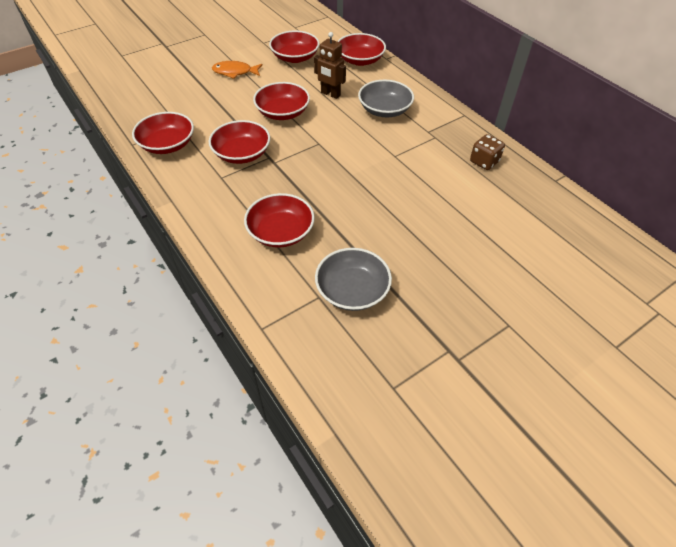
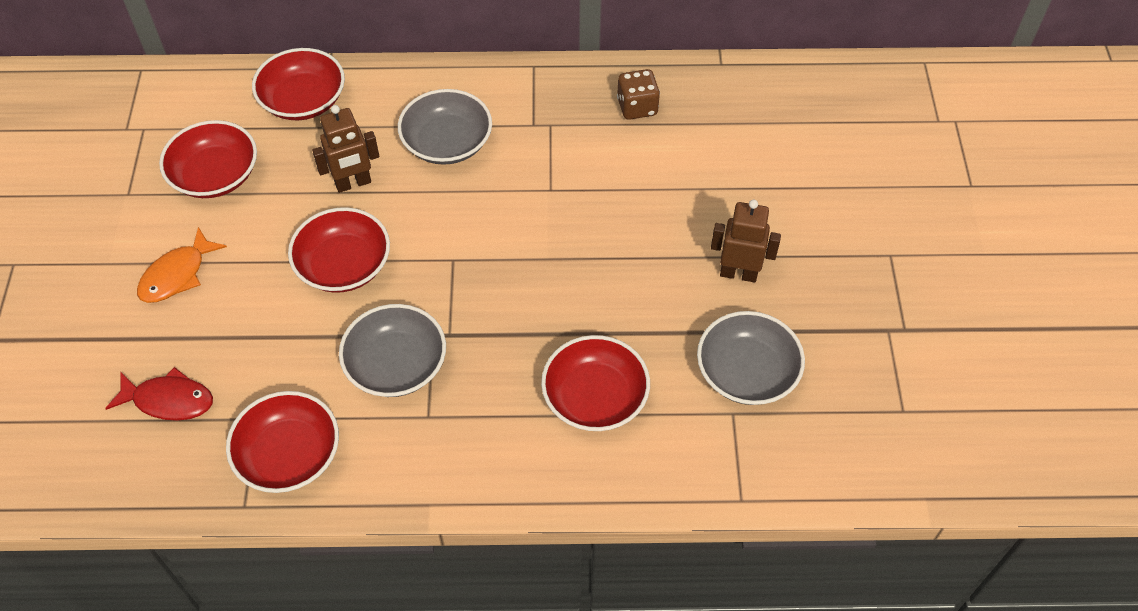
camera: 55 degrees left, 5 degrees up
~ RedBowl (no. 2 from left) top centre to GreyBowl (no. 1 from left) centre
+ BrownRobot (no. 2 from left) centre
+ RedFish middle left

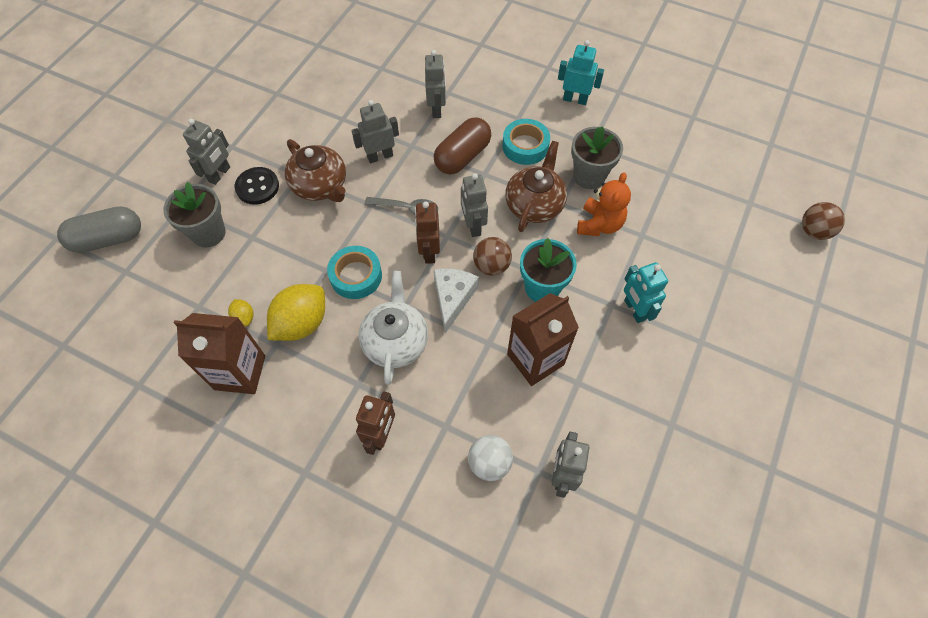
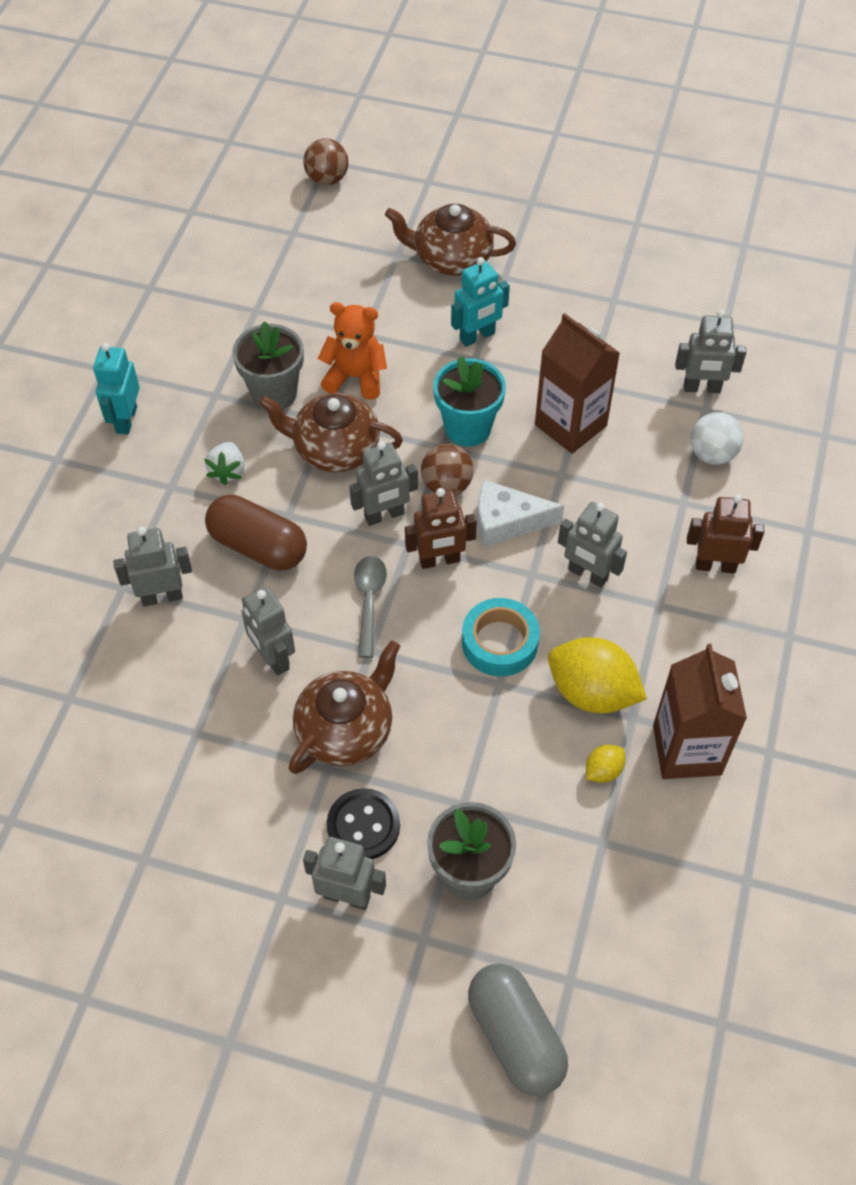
camera: 100 degrees left, 5 degrees down
~ TurquoiseTape (no. 2 from left) top centre to WhiteStrawberry middle left
~ WhiteTeapot centre to GreyRobot (no. 5 from left) middle right
+ BrownTeapot (no. 3 from left) top centre

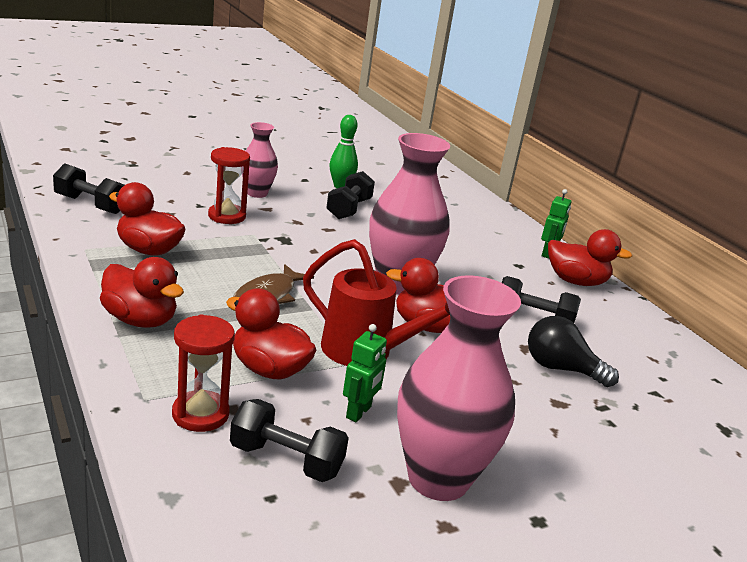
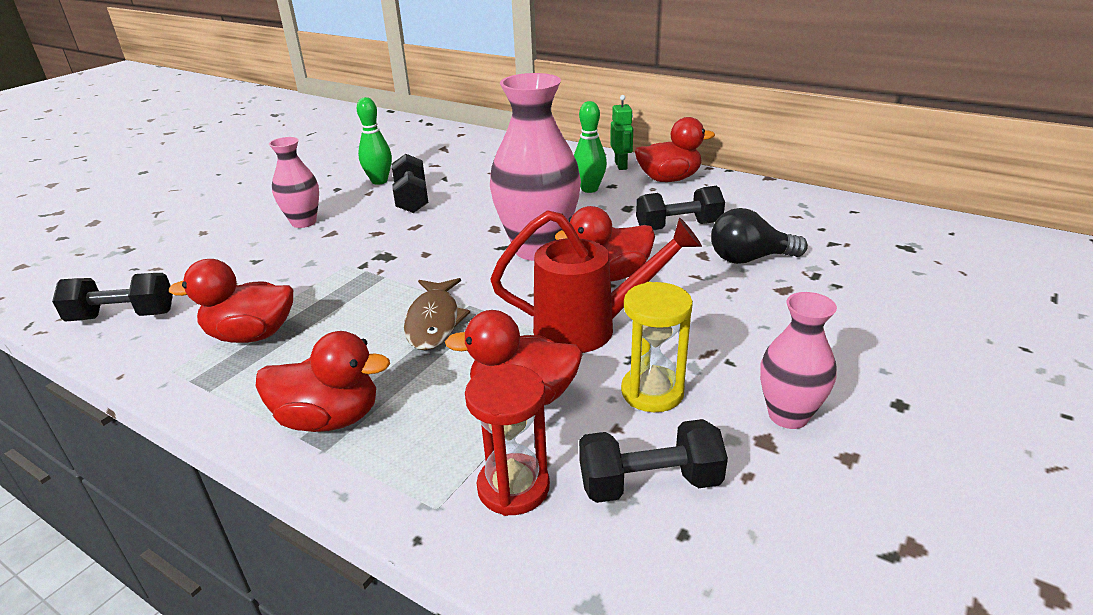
camera: 25 degrees left, 5 degrees up
- RedHourglass (no. 2 from left) top left
~ PinkVase (no. 3 from left) bottom centre = middle right x0.56
~ GreenRobot (no. 1 from left) centre to YellowHourglass centre
+ GreenBowlingPin (no. 2 from left) top centre

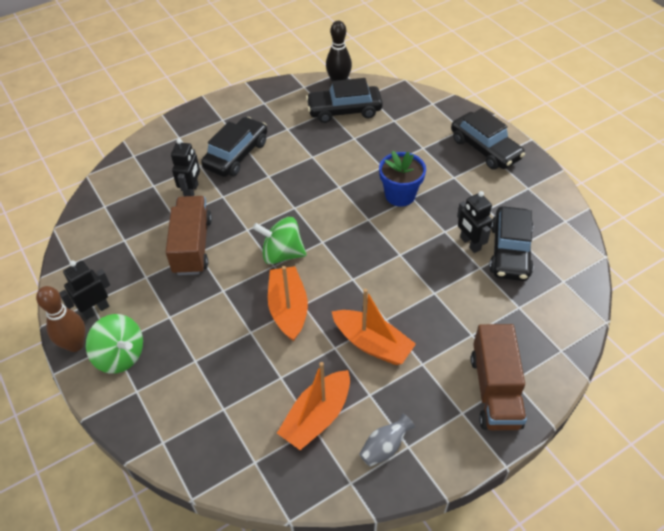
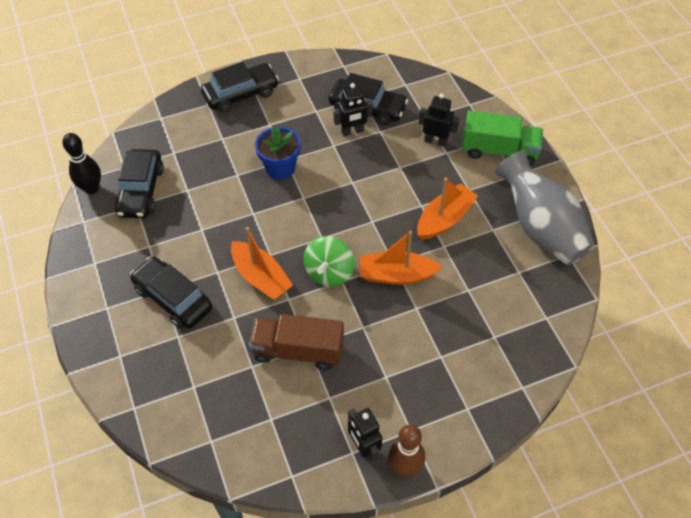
camera: 80 degrees left, 5 degrees up
~ BlackRobot (no. 2 from left in the first image) top left to BlackRobot (no. 3 from left) top centre
- GreenSpinningTop (no. 1 from left) middle left
~ BrownTruck (no. 2 from left) bottom right to GreenTruck top right
~ OrangeBoat (no. 2 from left in the first image) bottom centre to OrangeBoat (no. 1 from left) centre
~ GreyVase bottom centre = middle right x2.50

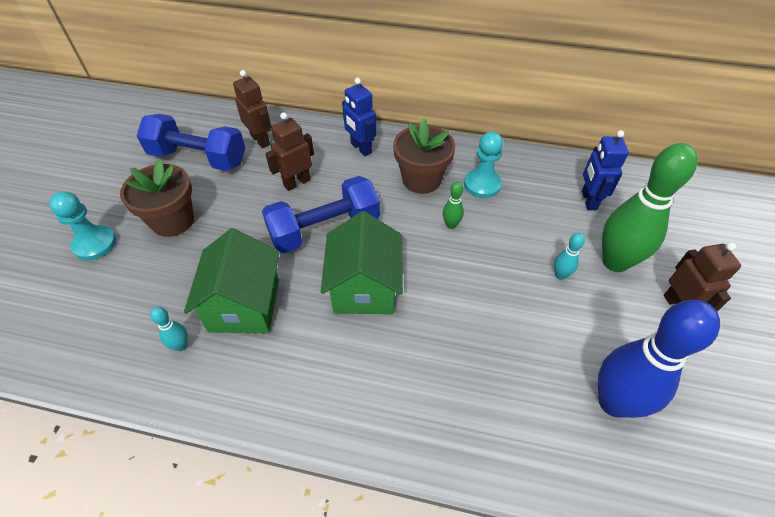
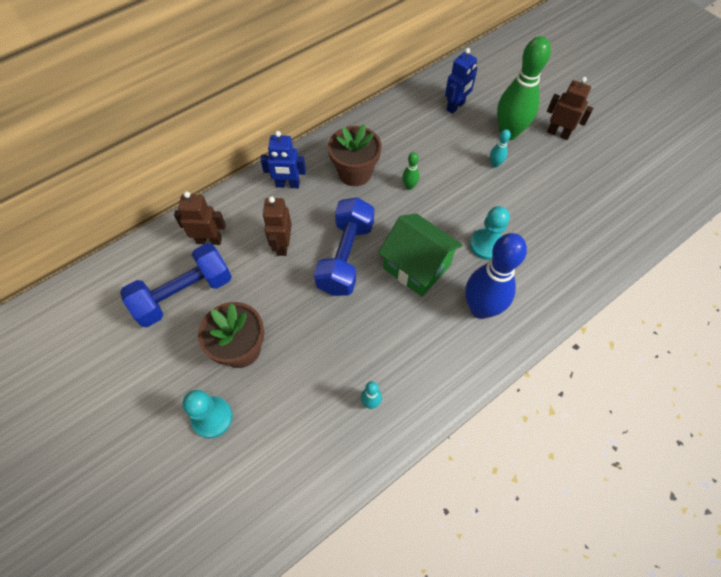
camera: 50 degrees left, 10 degrees up
~ BlueRobot (no. 2 from left) top right = top centre 90 degrees counterclockwise
~ TurquoisePawn (no. 2 from left) top centre to middle right
- GreenHouse (no. 1 from left) middle left
~ BlueBowlingPin bottom right to middle right

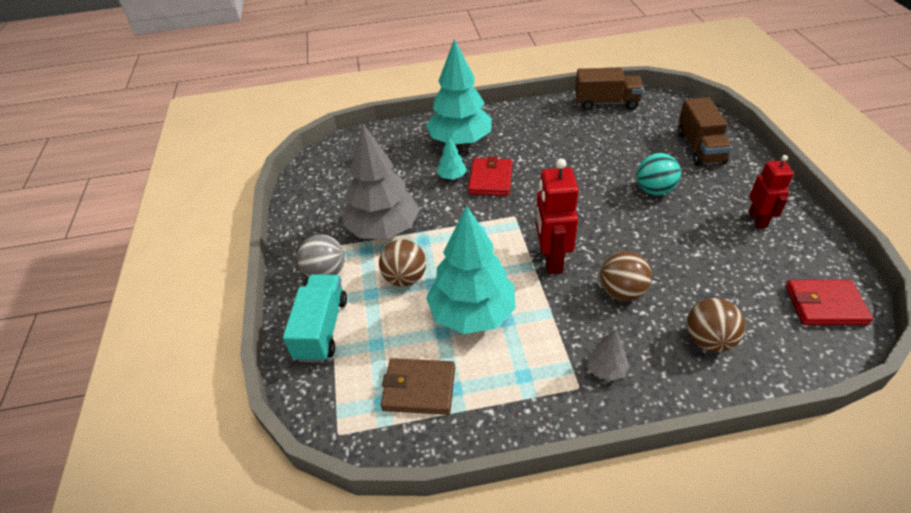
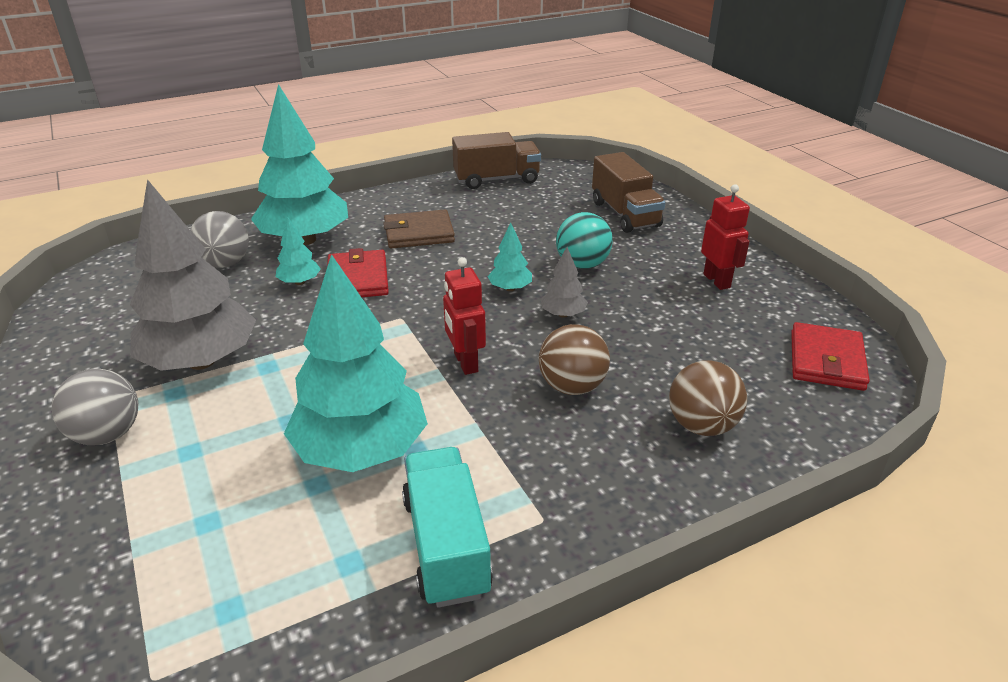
camera: 20 degrees left, 10 degrees down
~ RedRobot (no. 1 from left) centre = centre x0.67
- BrownBall (no. 1 from left) centre
~ TurquoiseTruck centre to bottom centre
~ RedWallet (no. 2 from left) middle right = middle right 60 degrees counterclockwise
~ GreyTree (no. 2 from left) bottom centre to centre
~ BrownWallet bottom centre to centre
+ GreyBall (no. 2 from left) middle left
+ TurquoiseTree (no. 4 from left) centre

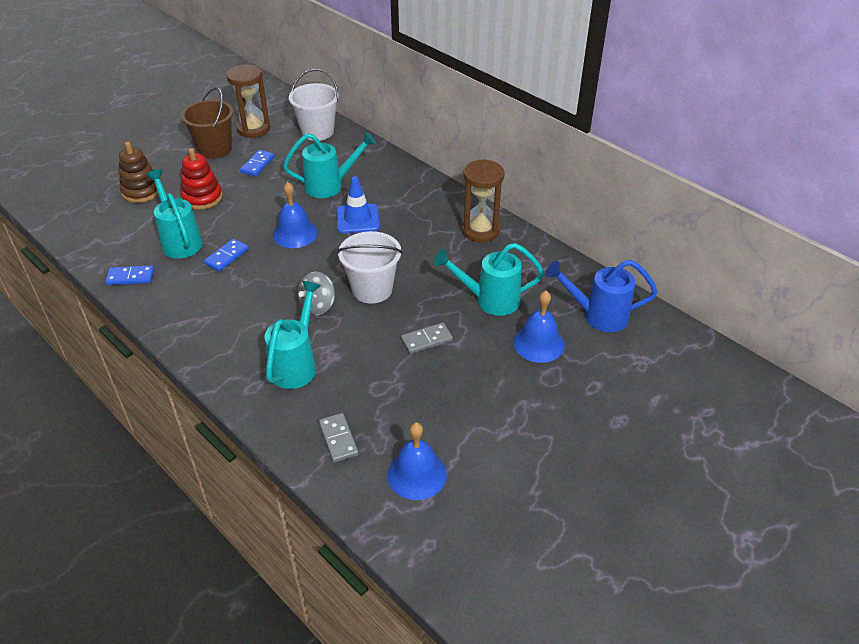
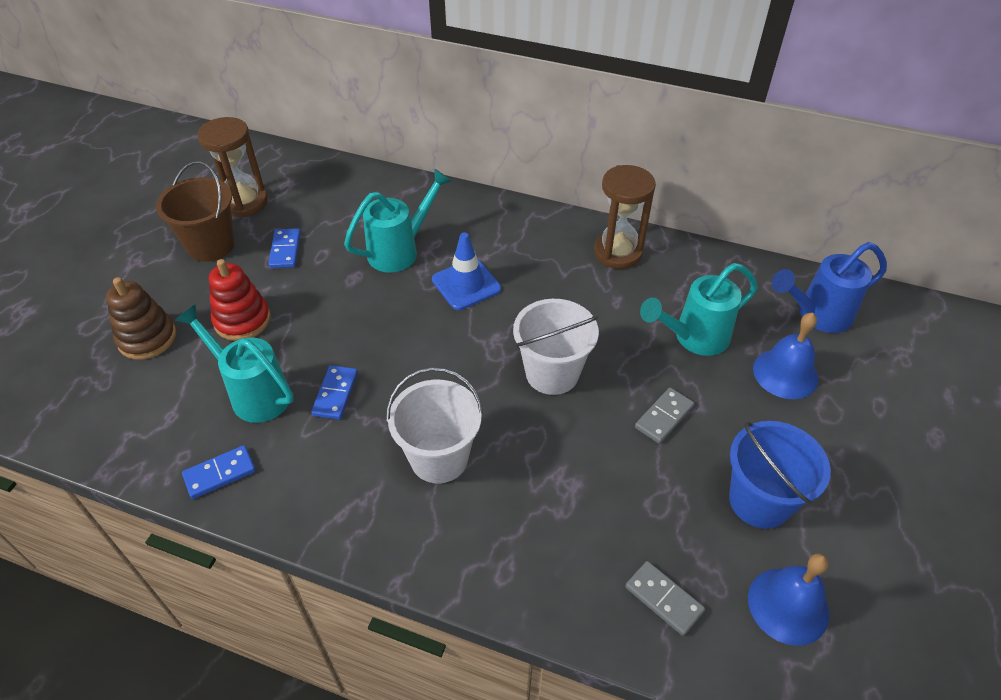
camera: 25 degrees left, 5 degrees up
~ WhiteBucket (no. 1 from left) top centre to centre
- BlueBell (no. 1 from left) centre
- GreySpinningTop centre
- TurquoiseWateringCan (no. 2 from left) centre
+ BlueBucket bottom right

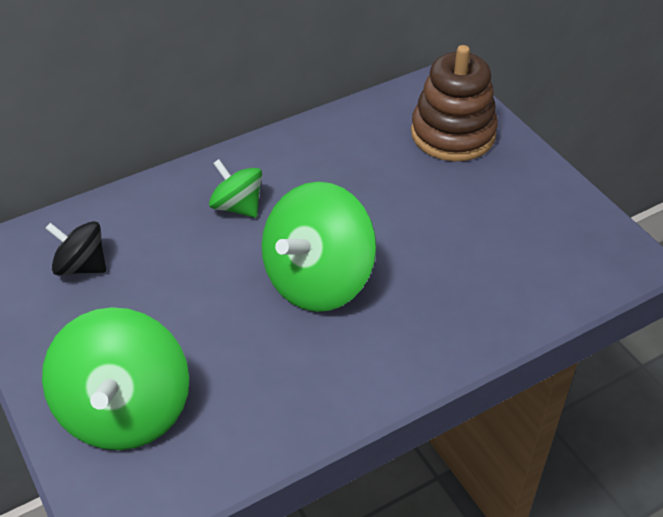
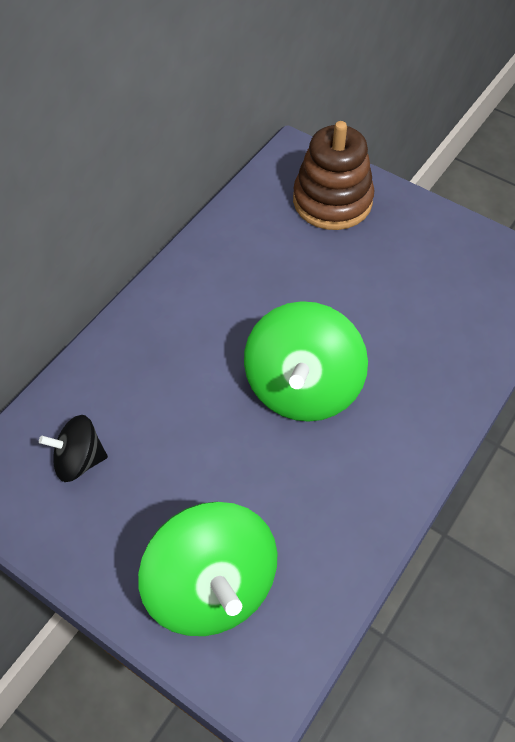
camera: 25 degrees left, 10 degrees up
- GreenSpinningTop (no. 2 from left) centre

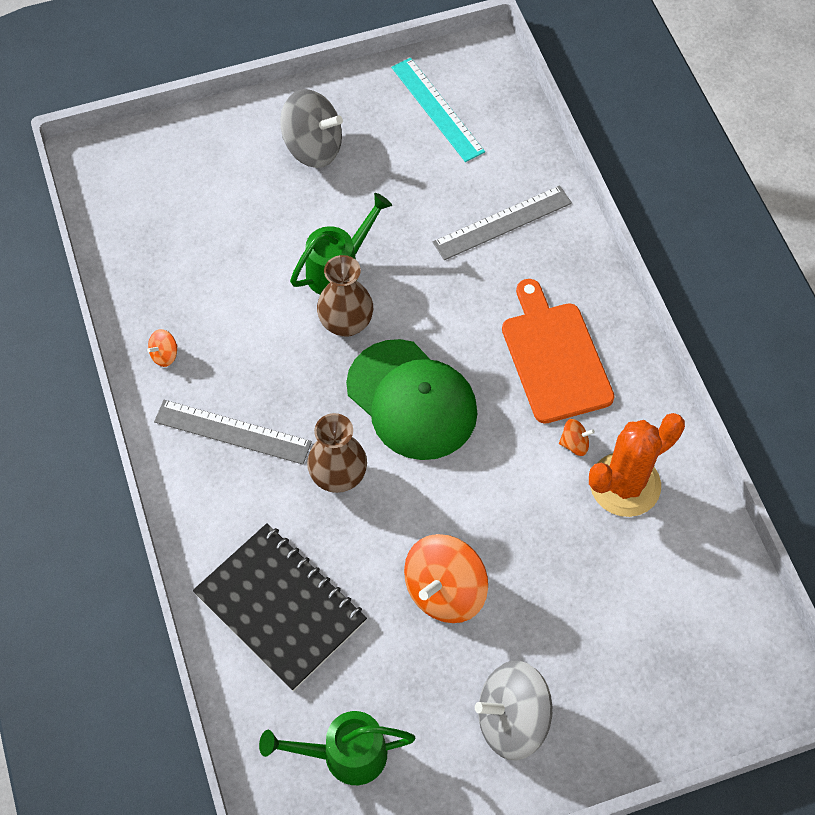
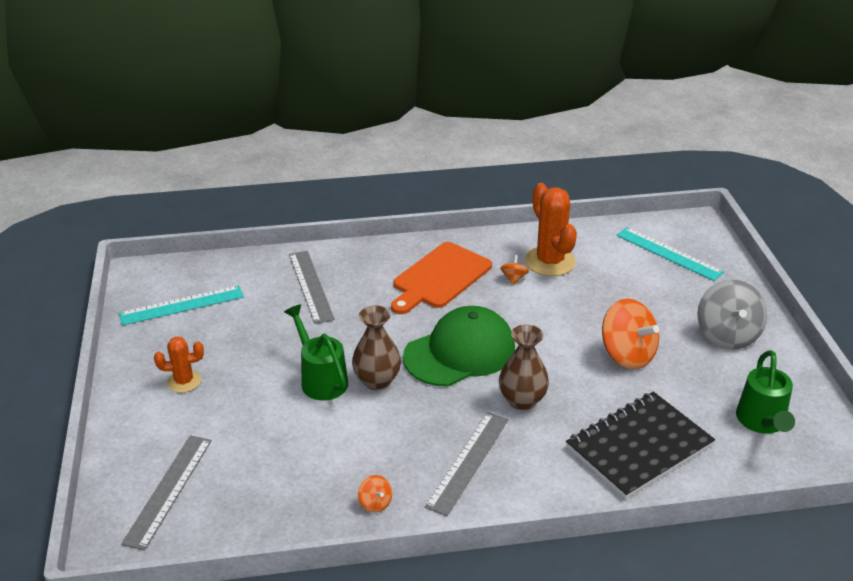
camera: 80 degrees left, 25 degrees down
~ GreySpinningTop (no. 1 from left) top centre to OrangeCactus (no. 1 from left) middle left
~ OrangeCuttingBoard middle right = centre 45 degrees counterclockwise
+ TurquoiseRuler (no. 2 from left) middle right
+ GreyRuler (no. 1 from left) bottom left

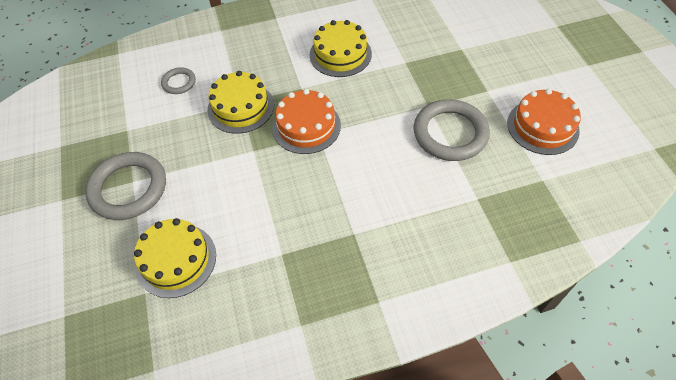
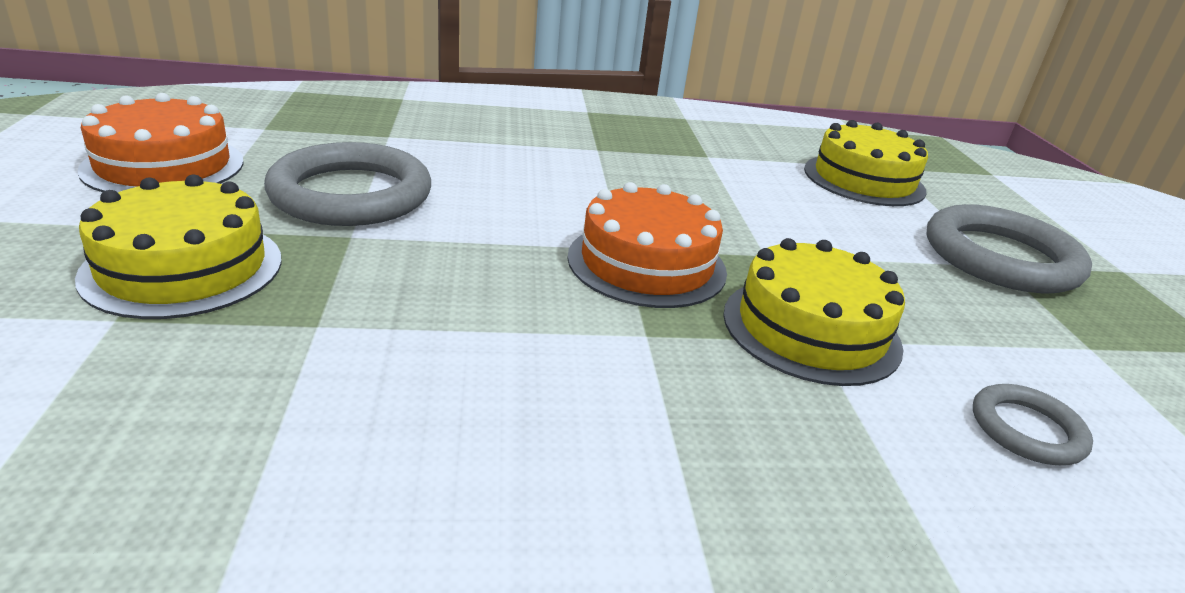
camera: 175 degrees left, 25 degrees down
~ YellowCake (no. 3 from left in the first image) top centre to YellowCake (no. 1 from left) middle left

